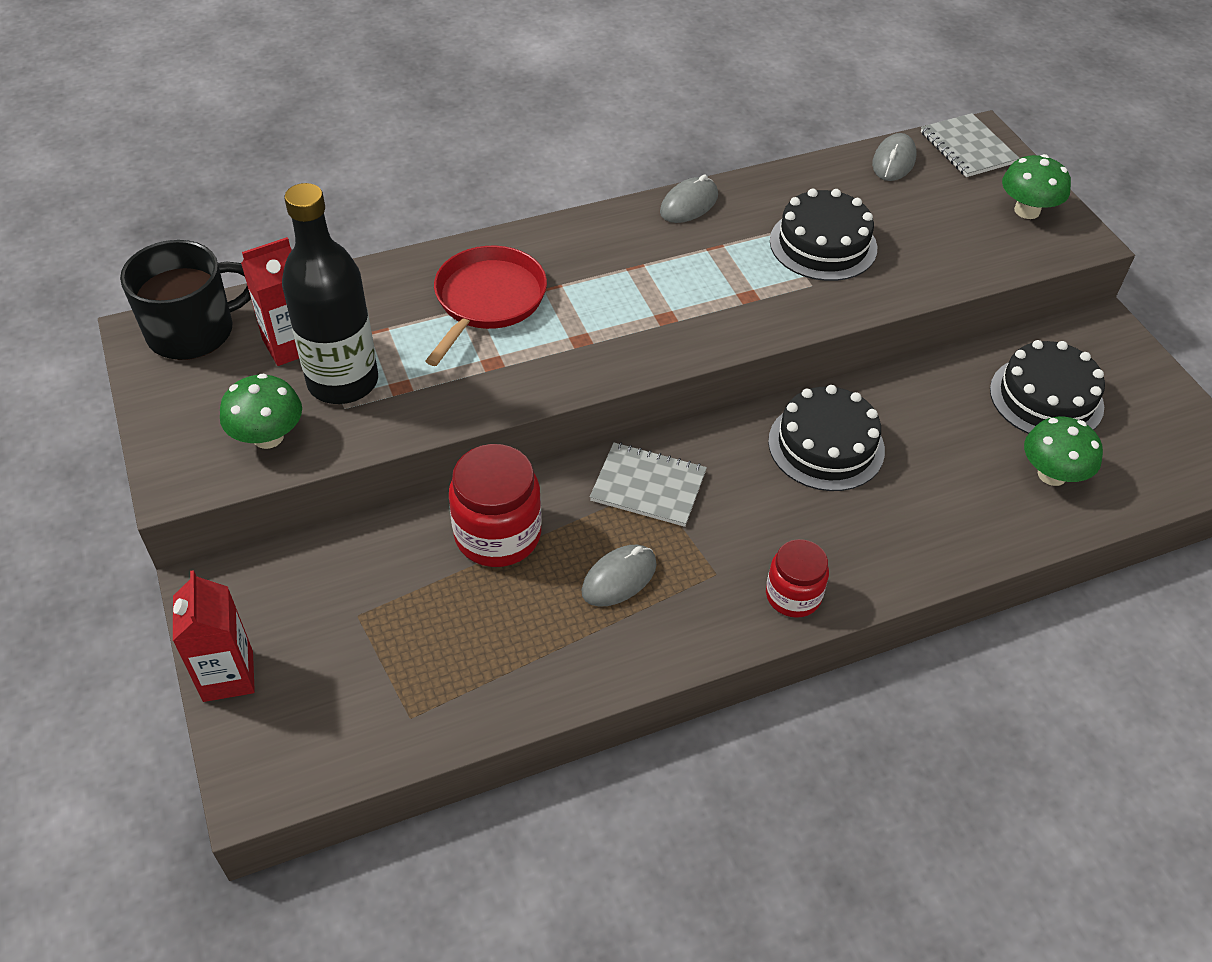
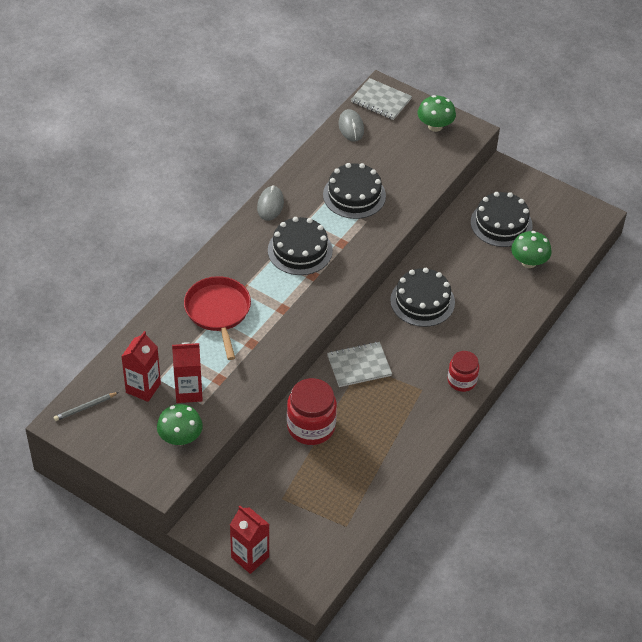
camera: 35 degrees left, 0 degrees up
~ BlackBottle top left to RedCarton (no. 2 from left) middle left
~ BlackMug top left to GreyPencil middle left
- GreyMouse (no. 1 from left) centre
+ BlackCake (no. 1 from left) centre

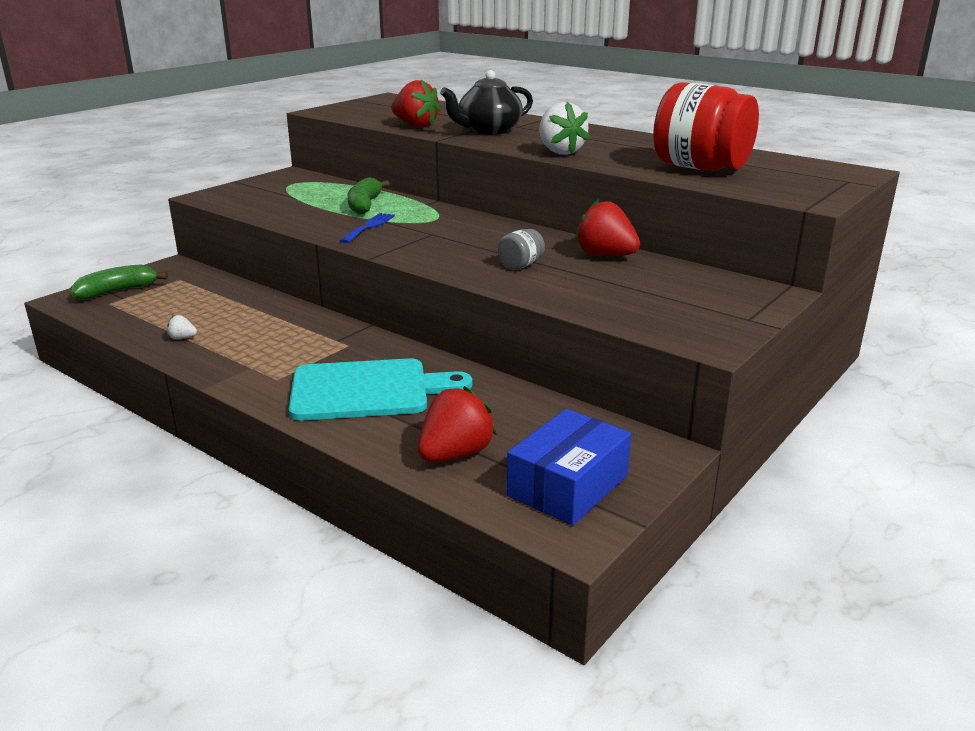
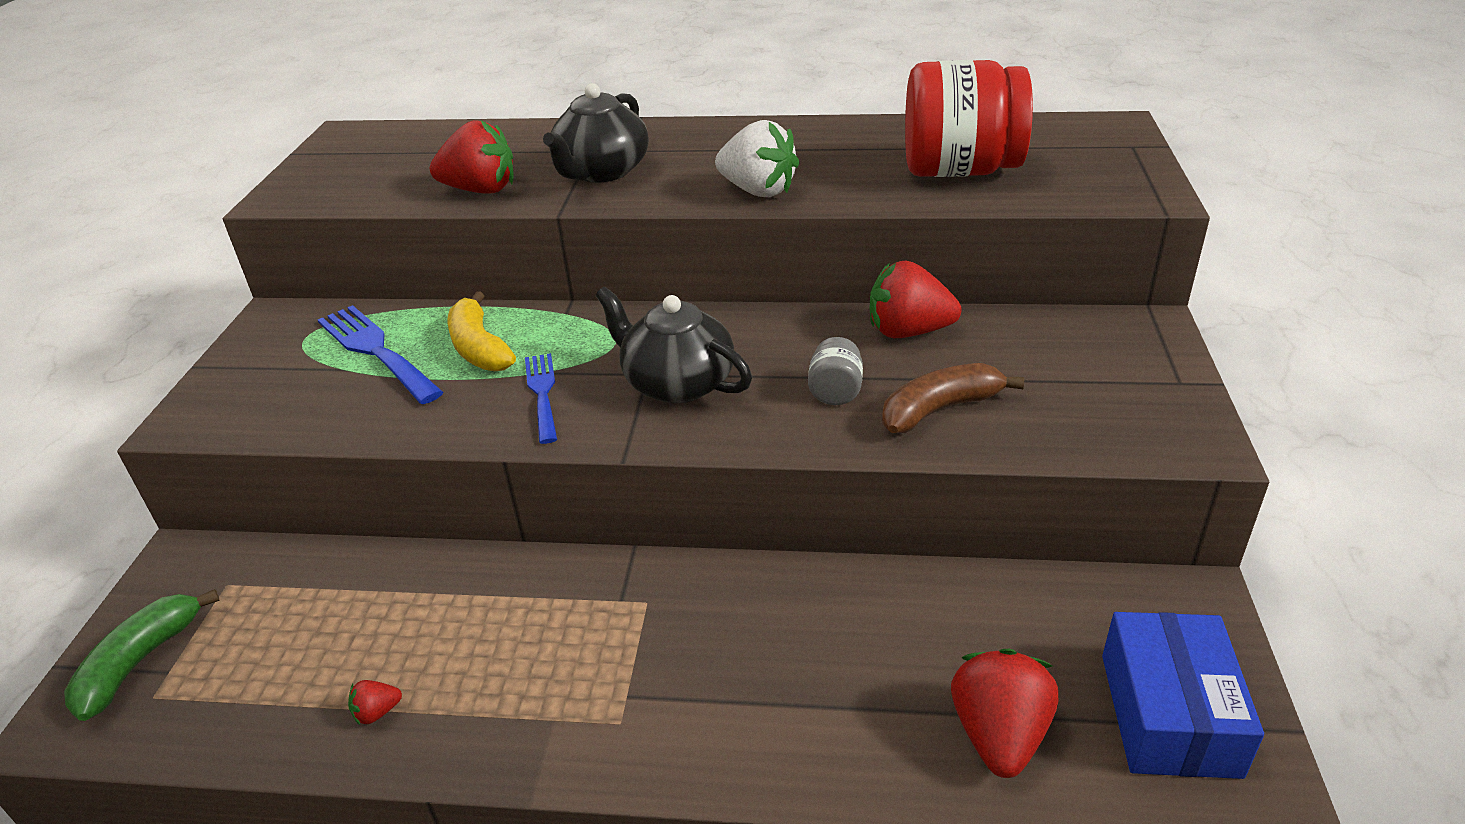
camera: 30 degrees left, 10 degrees up
~ GreenBanana (no. 2 from left) top centre to YellowBanana middle left
~ WhiteStrawberry (no. 1 from left) middle left to RedStrawberry (no. 1 from left) bottom left
- TurquoiseCuttingBoard centre
+ BlackTeapot (no. 2 from left) centre
+ BlueFork (no. 1 from left) middle left
+ BrownBanana centre

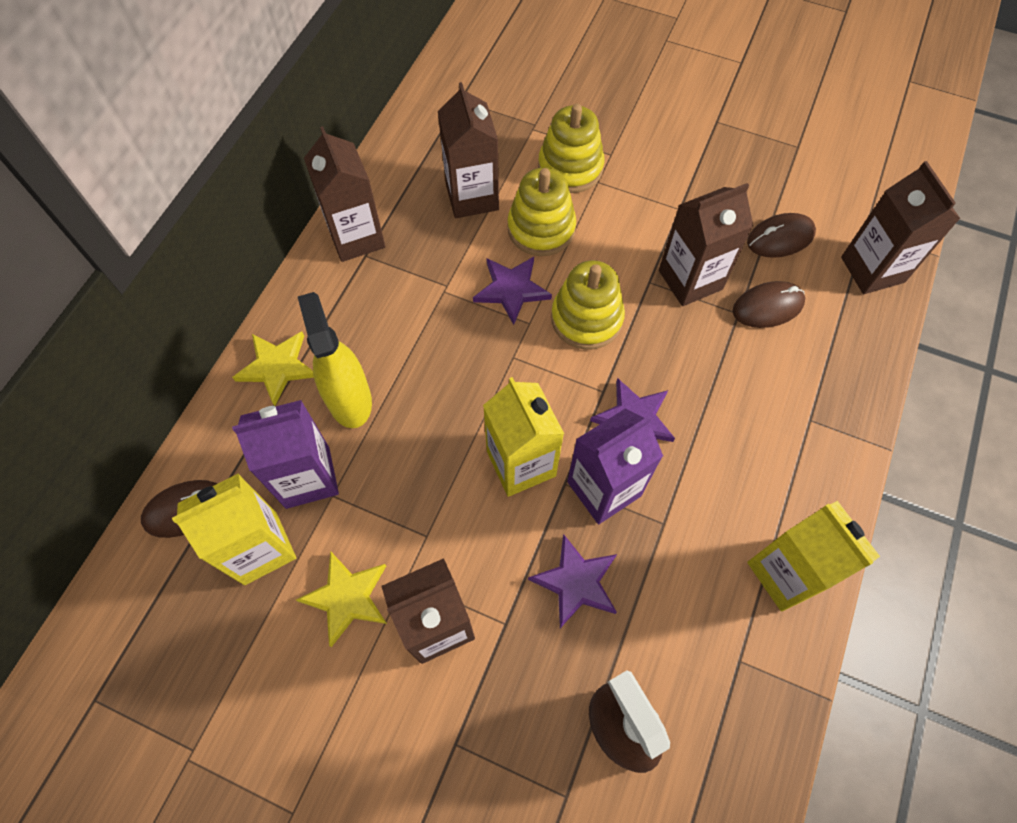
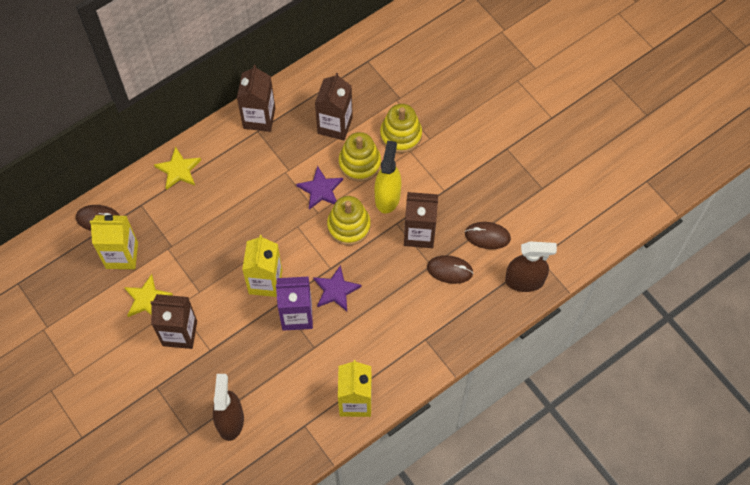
camera: 30 degrees right, 0 degrees up
~ BrownCarton (no. 5 from left) top right to BrownSprayBottle (no. 2 from left) middle right
~ YellowSprayBottle middle left to centre
- PurpleCarton (no. 1 from left) middle left
- PurpleStar (no. 2 from left) bottom centre

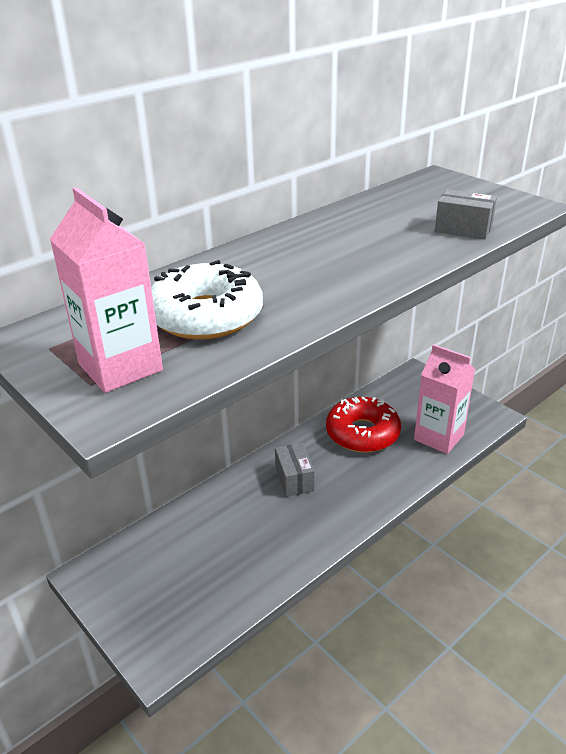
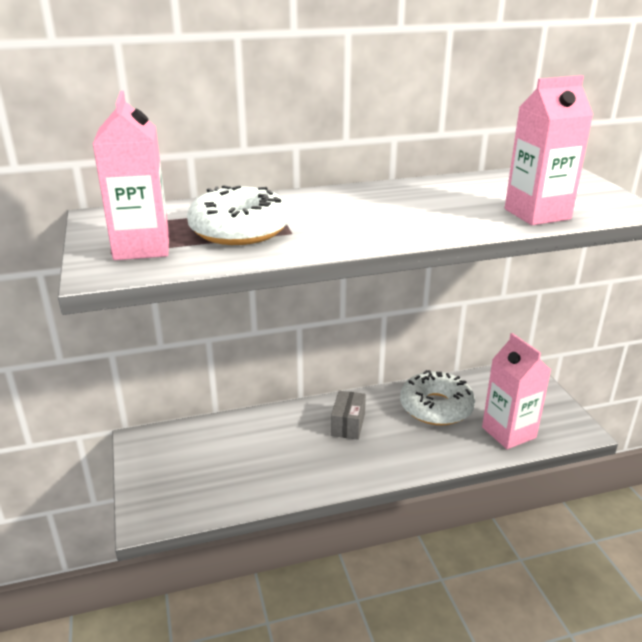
camera: 25 degrees right, 5 degrees down
~ GreyBox (no. 2 from left) top right to PinkCarton (no. 3 from left) top right
~ RedDonut centre to WhiteDonut (no. 2 from left) middle right

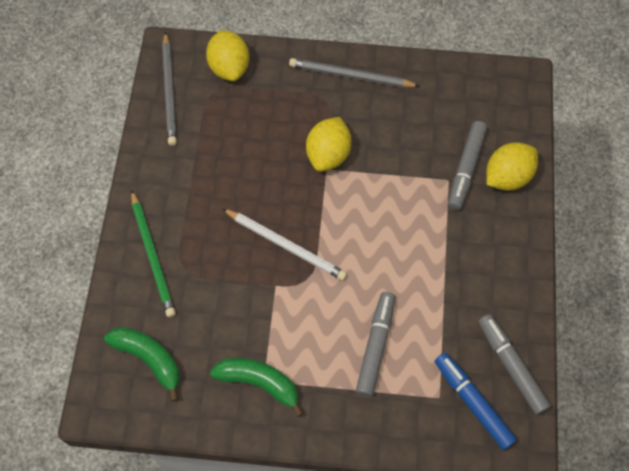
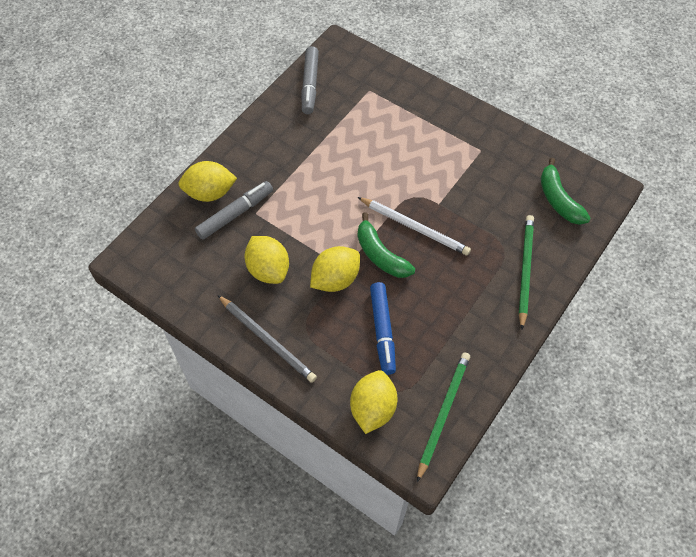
camera: 150 degrees left, 5 degrees down
~ GreyPencil (no. 1 from left) top left to GreenPencil (no. 1 from left) bottom centre
~ WhitePencil centre = centre 150 degrees clockwise
- GreyMarker (no. 1 from left) bottom centre
~ BlueMarker bottom right to centre
~ GreenBanana (no. 2 from left in the first image) bottom centre to GreenBanana (no. 1 from left) centre
+ YellowLemon (no. 2 from left) centre

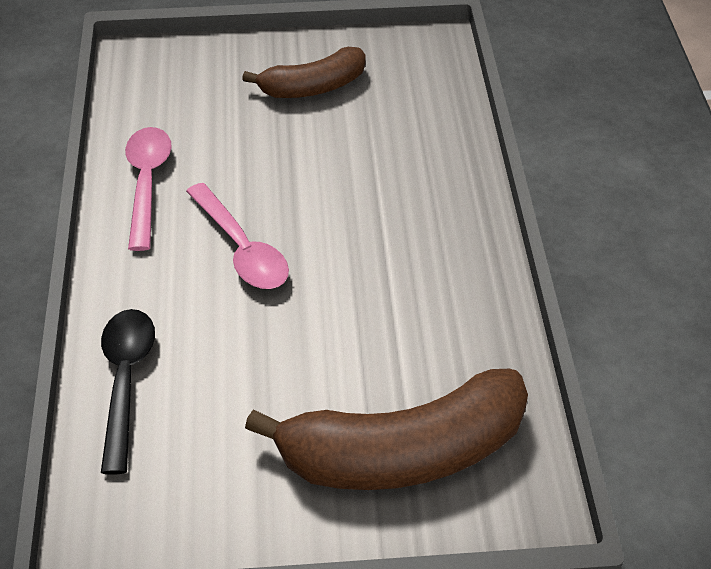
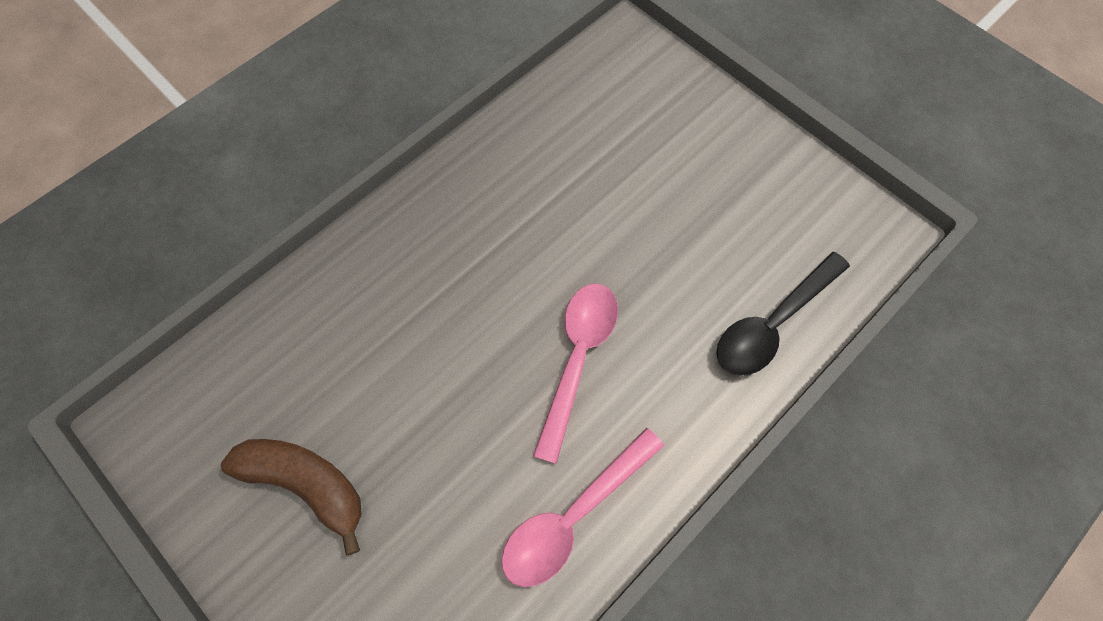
camera: 130 degrees left, 20 degrees up
- BrownBanana (no. 2 from left) bottom centre

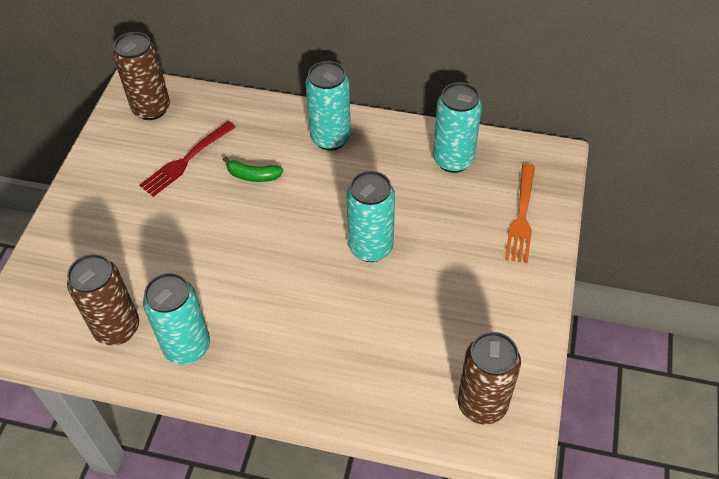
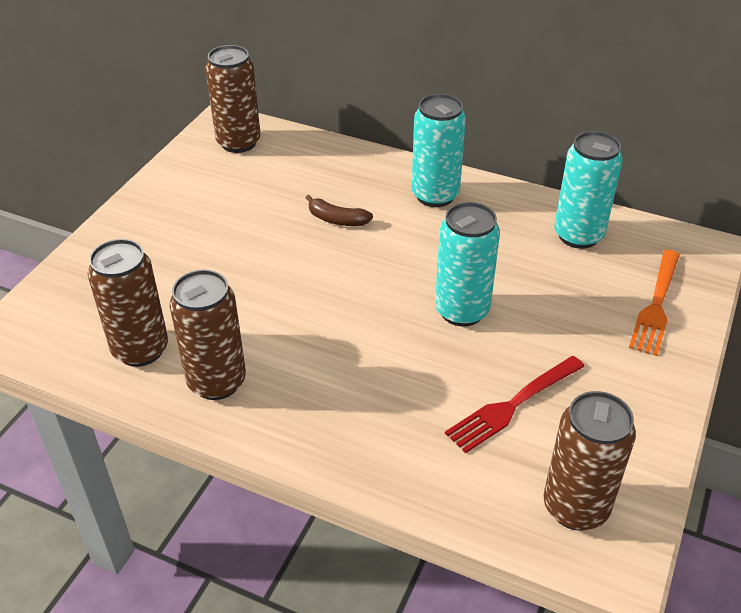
camera: 10 degrees right, 10 degrees down
~ RedFork top left to middle right
~ GreenBanana centre to BrownBanana centre
~ TurquoiseCan (no. 1 from left) middle left to BrownCan (no. 2 from left) middle left

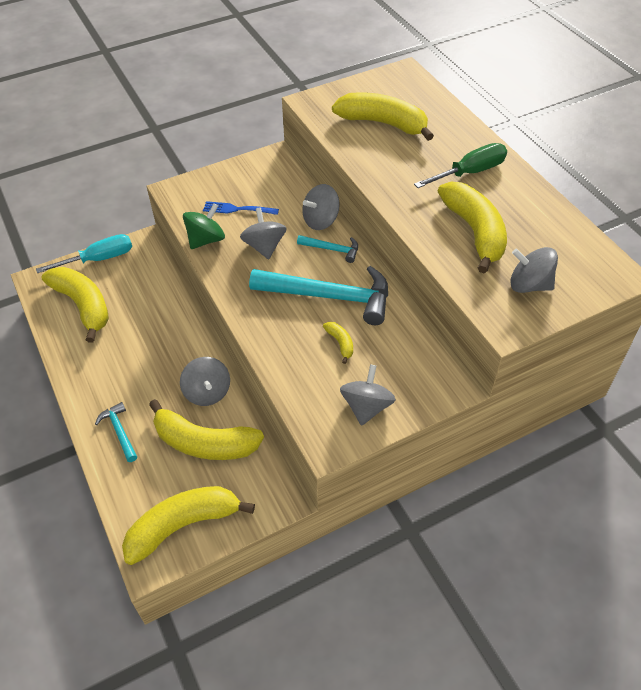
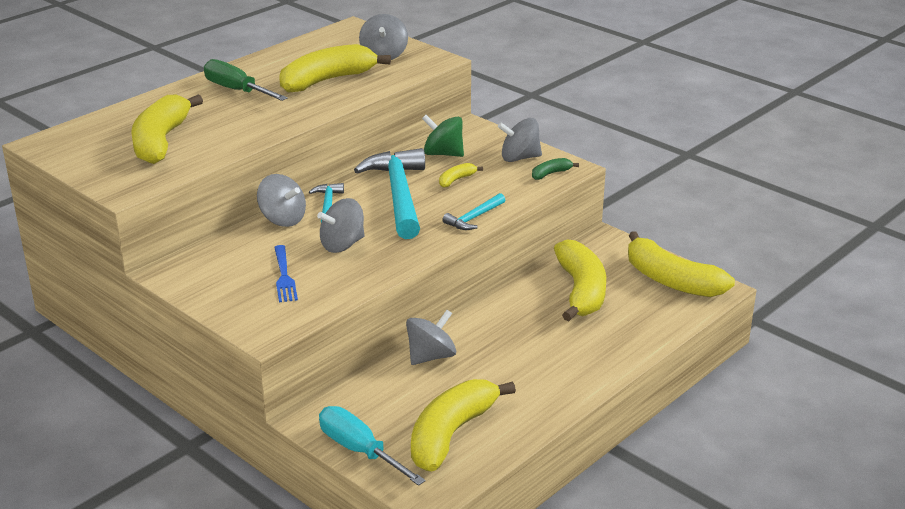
camera: 110 degrees left, 20 degrees down
~ GreenSpinningTop top left to top centre
~ GreySpinningTop (no. 1 from left in the first image) middle left to GreySpinningTop (no. 4 from left) centre
~ TurquoiseHammer (no. 1 from left in the first image) middle left to TurquoiseHammer (no. 3 from left) centre
+ GreenBanana top centre

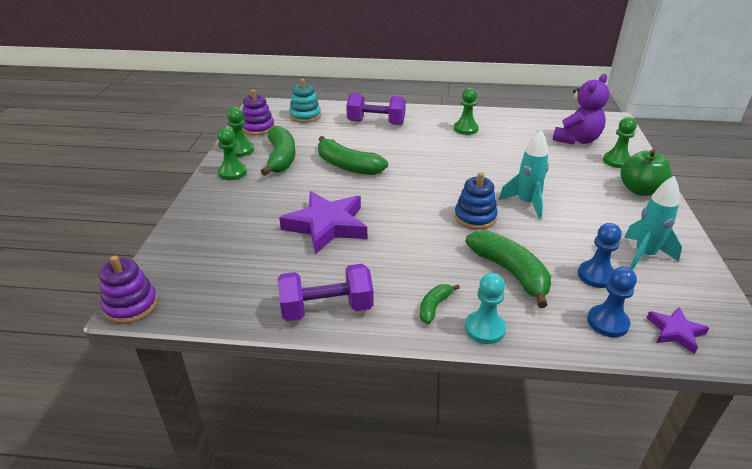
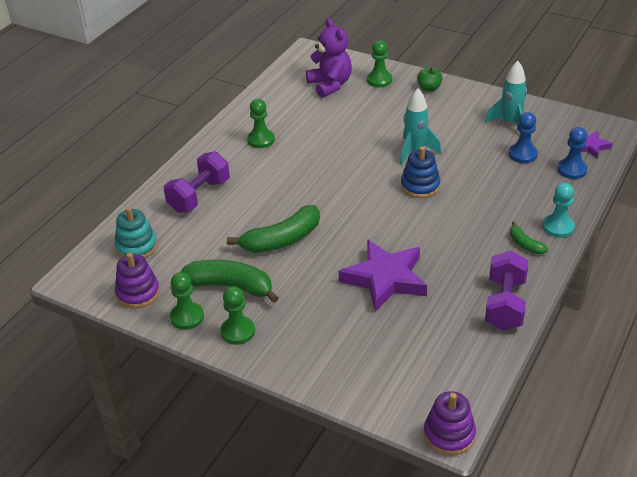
camera: 65 degrees left, 5 degrees up
~ GreenApple middle right = top right x0.63
- GreenBanana (no. 4 from left) middle right

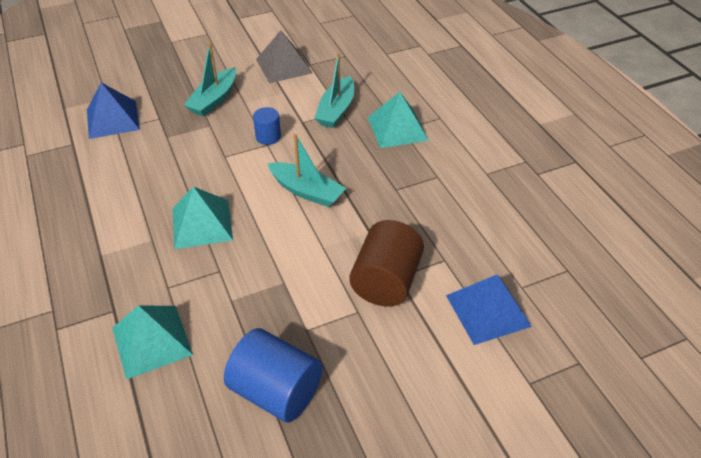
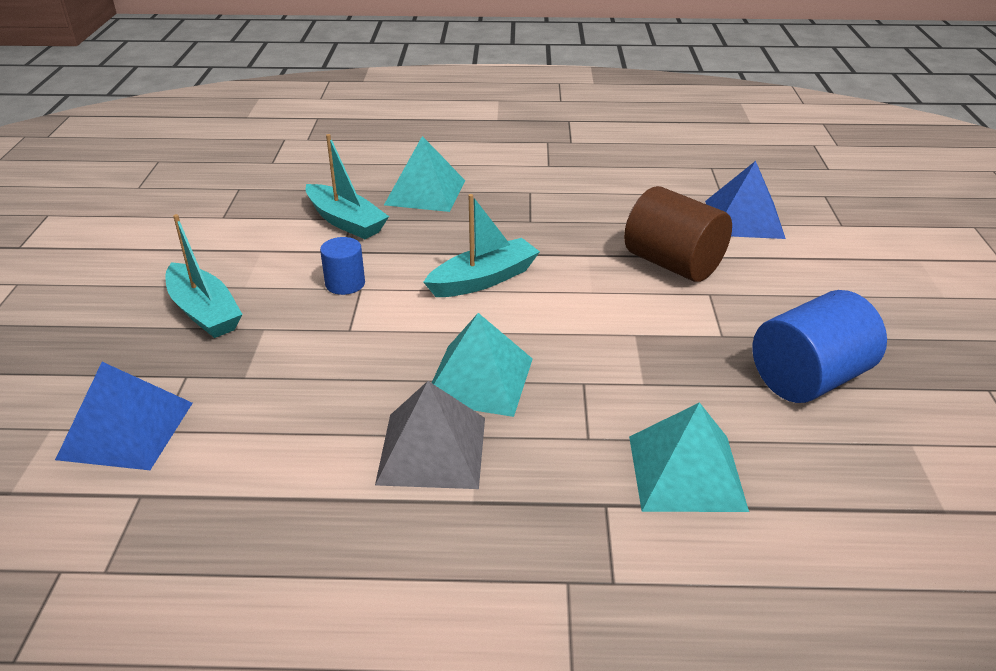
camera: 65 degrees left, 10 degrees down
~ GreyPyramid top centre to centre

